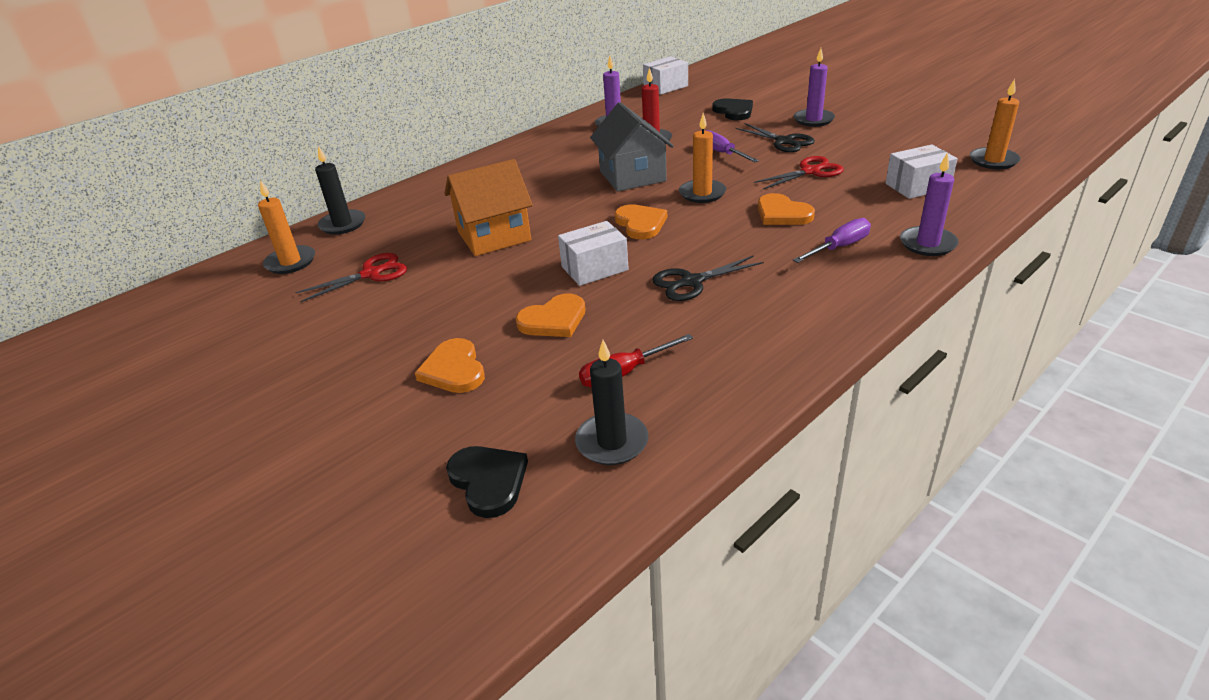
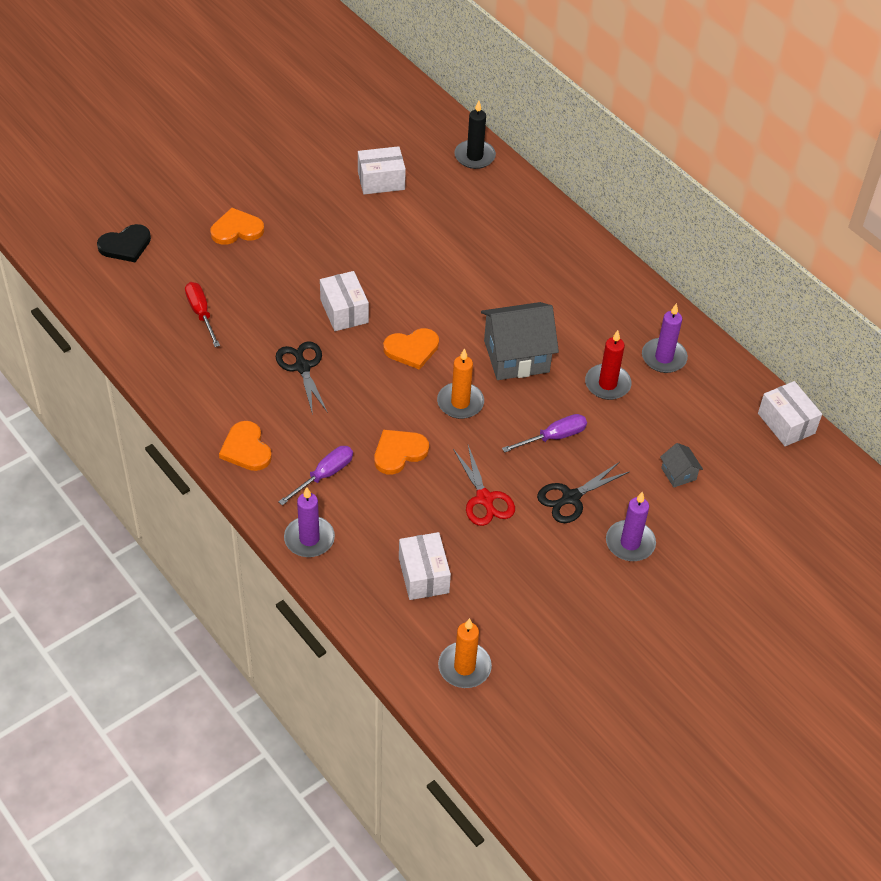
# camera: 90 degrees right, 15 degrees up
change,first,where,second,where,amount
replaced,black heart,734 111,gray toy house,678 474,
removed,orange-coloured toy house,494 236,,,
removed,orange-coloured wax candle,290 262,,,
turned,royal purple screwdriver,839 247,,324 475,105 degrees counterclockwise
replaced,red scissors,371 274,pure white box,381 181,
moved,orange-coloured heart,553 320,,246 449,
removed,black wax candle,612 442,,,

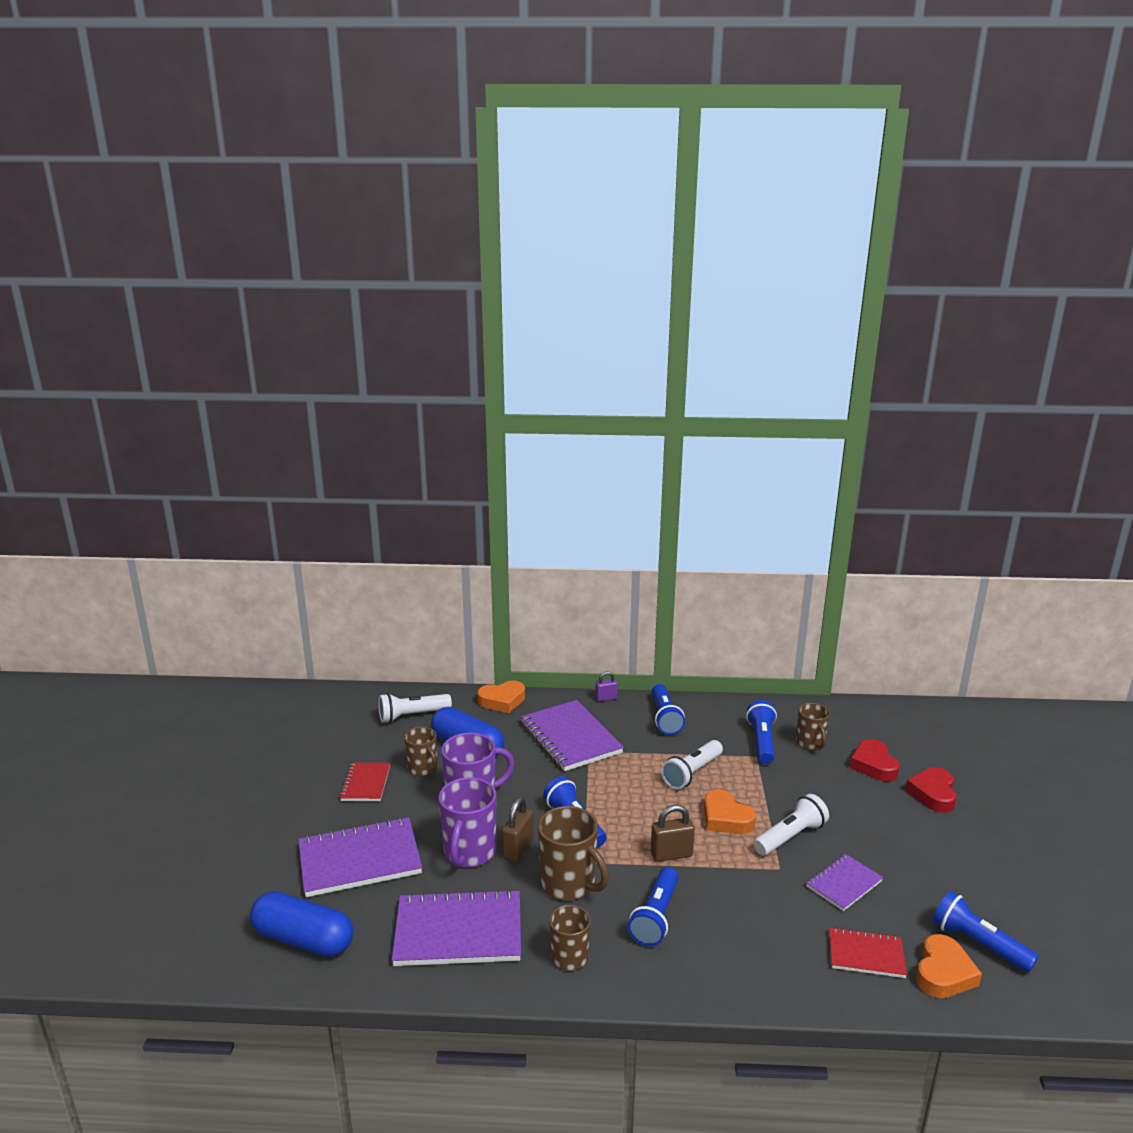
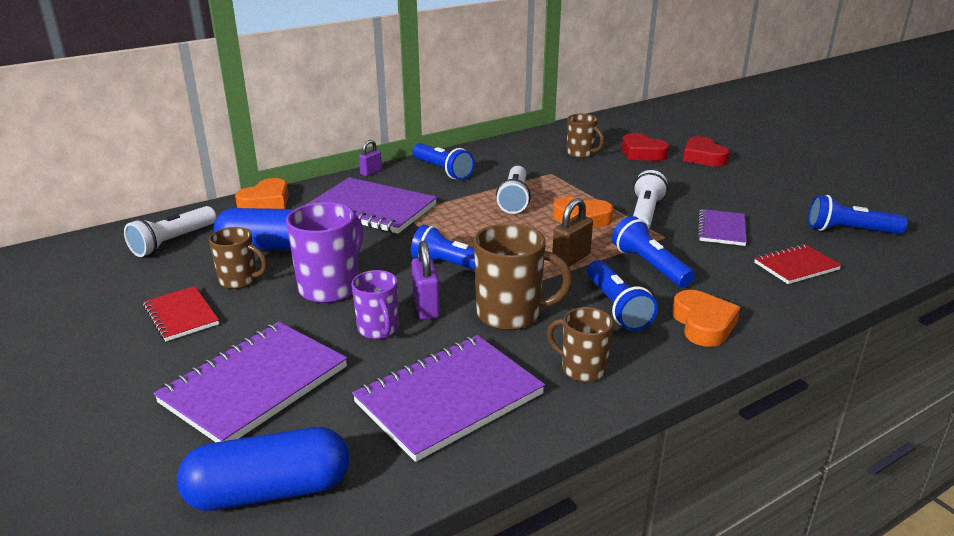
# camera: 35 degrees left, 5 degrees up
change,first,where,second,where,amount
moved,blue flashlight,762 742,,650 266,
resized,royal purple tea mug,469 853,,378 329,x0.63
recoloured,brown small lock,518 849,royal purple small lock,426 307,
moved,orange-coloured heart,943 973,,703 324,

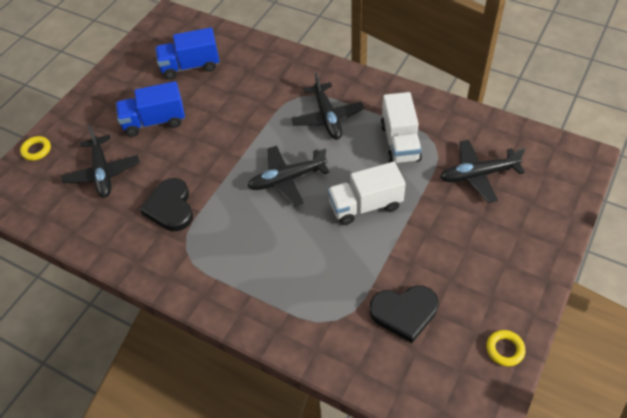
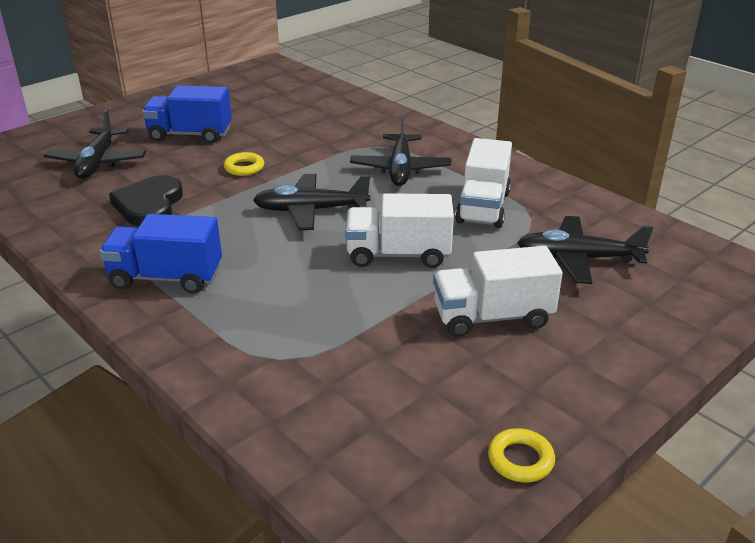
# camera: 15 degrees right, 20 degrees down
change,first,where,second,where,amount
moved,blue toy truck,190 66,,166 278,
moved,golden hoop,36 150,,244 168,
removed,black heart,404 312,,,
added,,,pure white toy truck,492 317,

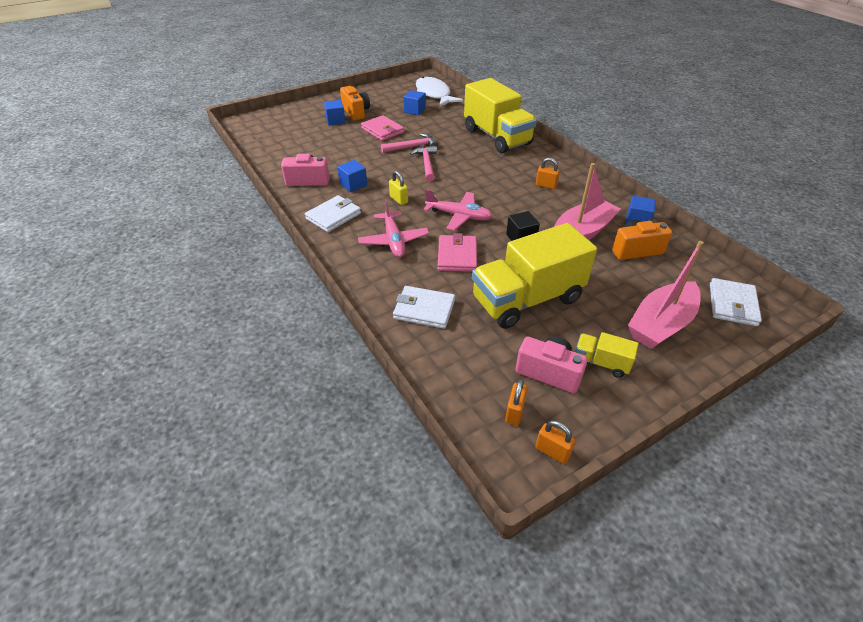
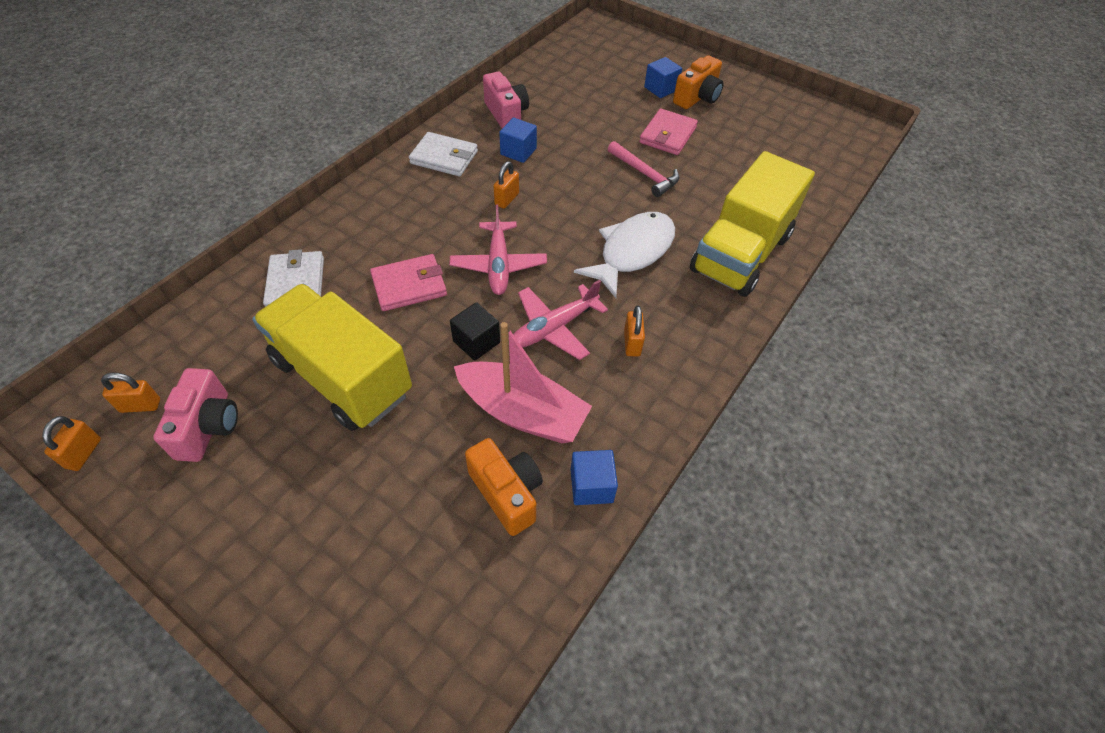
# camera: 65 degrees right, 10 degrees up
change,first,where,second,where,amount
moved,pure white fish,434 94,,632 252,
removed,blue cube,414 111,,,
removed,rose-pink hammer,426 164,,,
recoloured,golden small lock,399 200,orange-coloured small lock,507 199,
moved,rose-pink plane,393 241,,554 328,
removed,rose-pink sailboat,661 324,,,
removed,pure white wallet,732 304,,,
removed,golden toy truck,601 363,,,

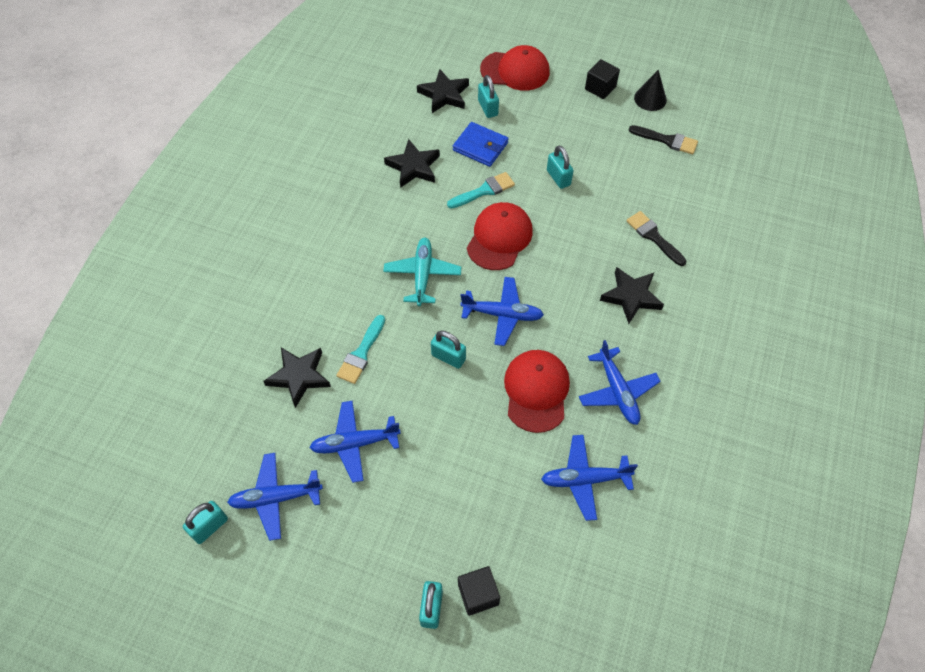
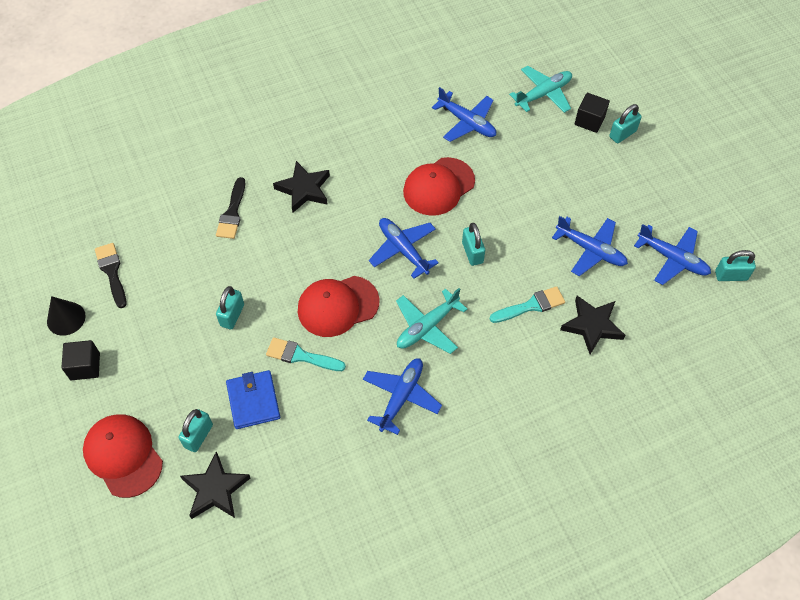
# camera: 135 degrees left, 0 degrees up
change,first,where,second,where,amount
removed,black star,413 167,,,
moved,blue plane,617 391,,401 397,
added,,,turquoise plane,543 94,

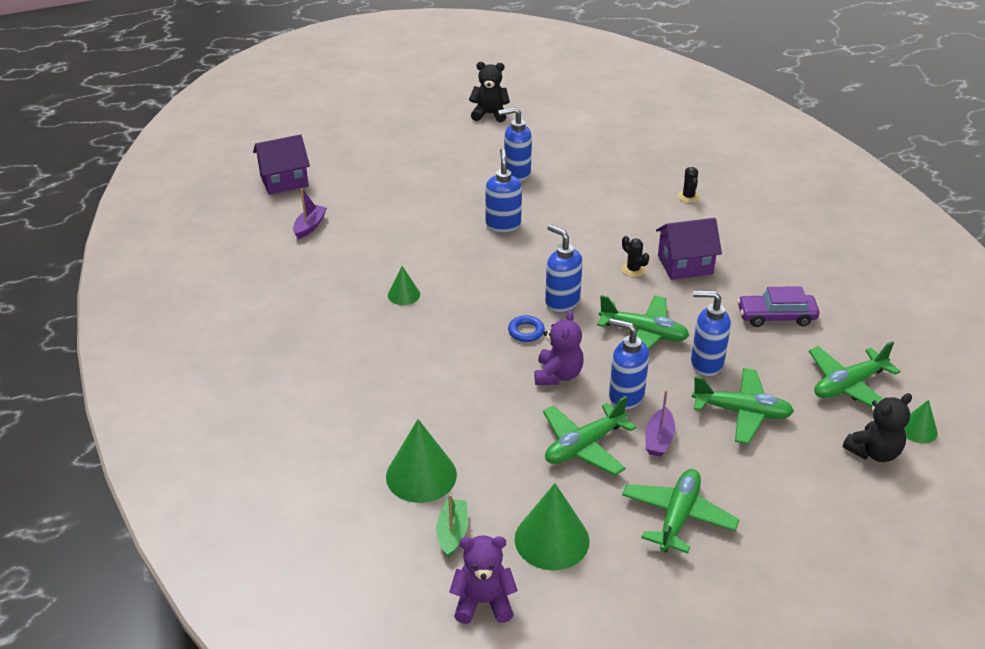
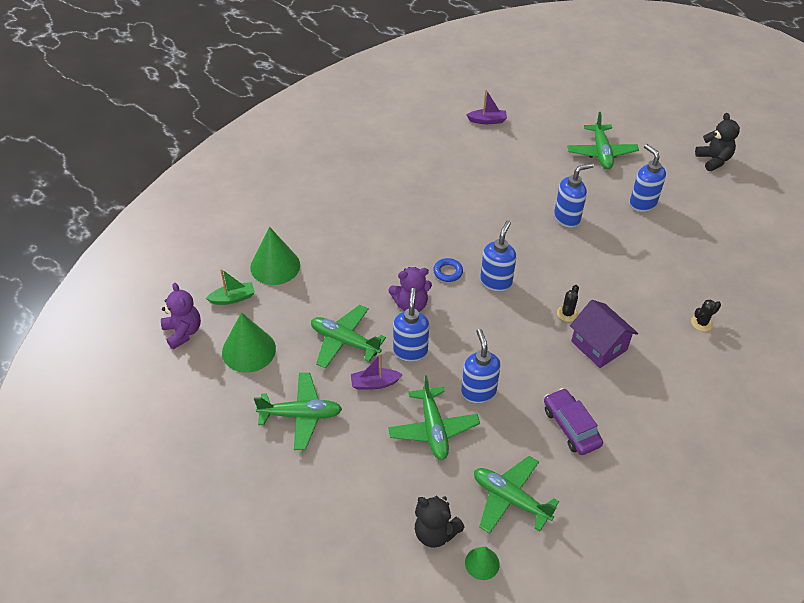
# camera: 65 degrees right, 10 degrees up
change,first,where,second,where,amount
removed,royal purple toy house,284 181,,,
removed,green cone shape,404 294,,,
moved,green plane,643 333,,601 152,

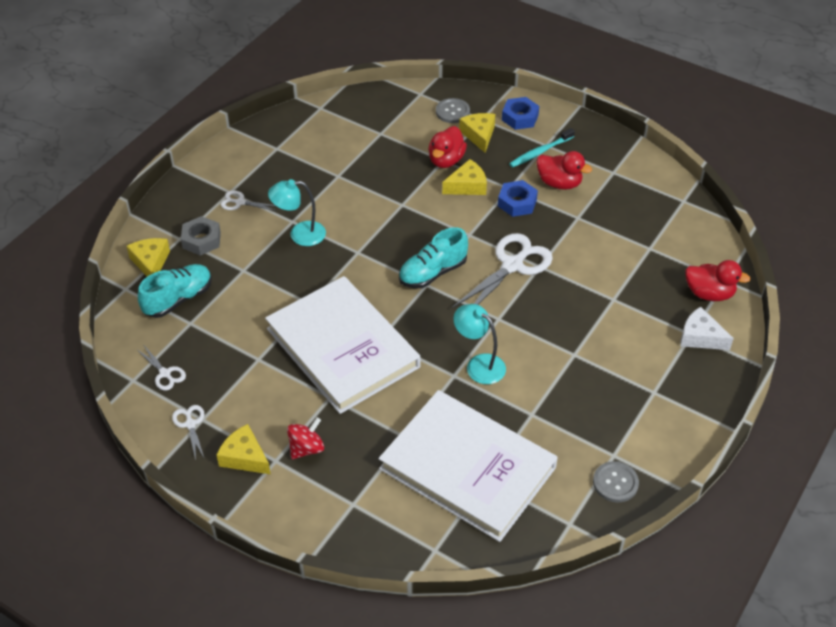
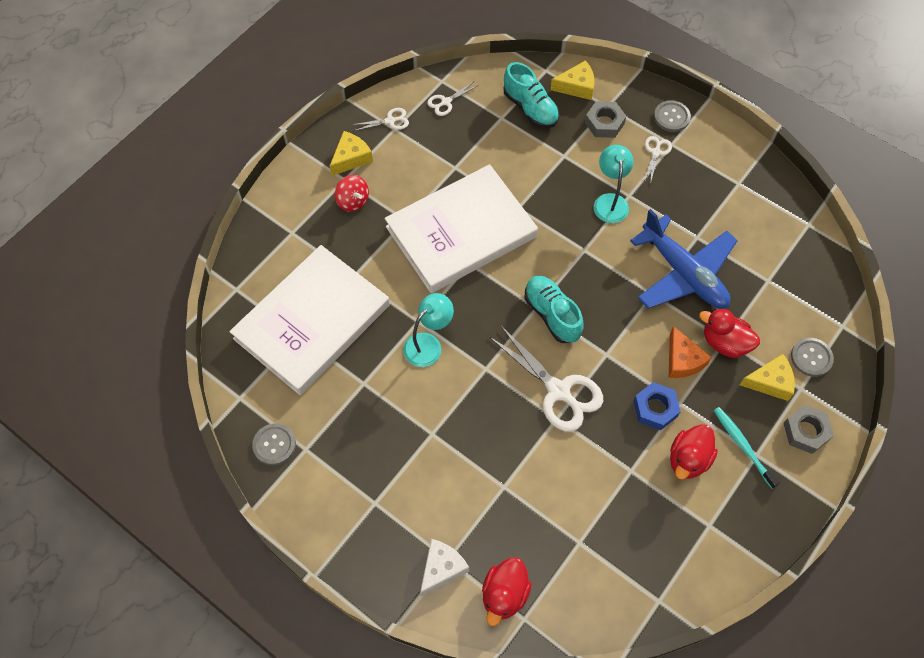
# camera: 95 degrees right, 15 degrees up
change,first,where,second,where,amount
recoloured,blue hex nut,520 117,gray hex nut,806 431,
recoloured,golden cheese wedge,467 186,orange-coloured cheese wedge,682 360,
added,,,gray button,671 117,
added,,,blue plane,683 273,

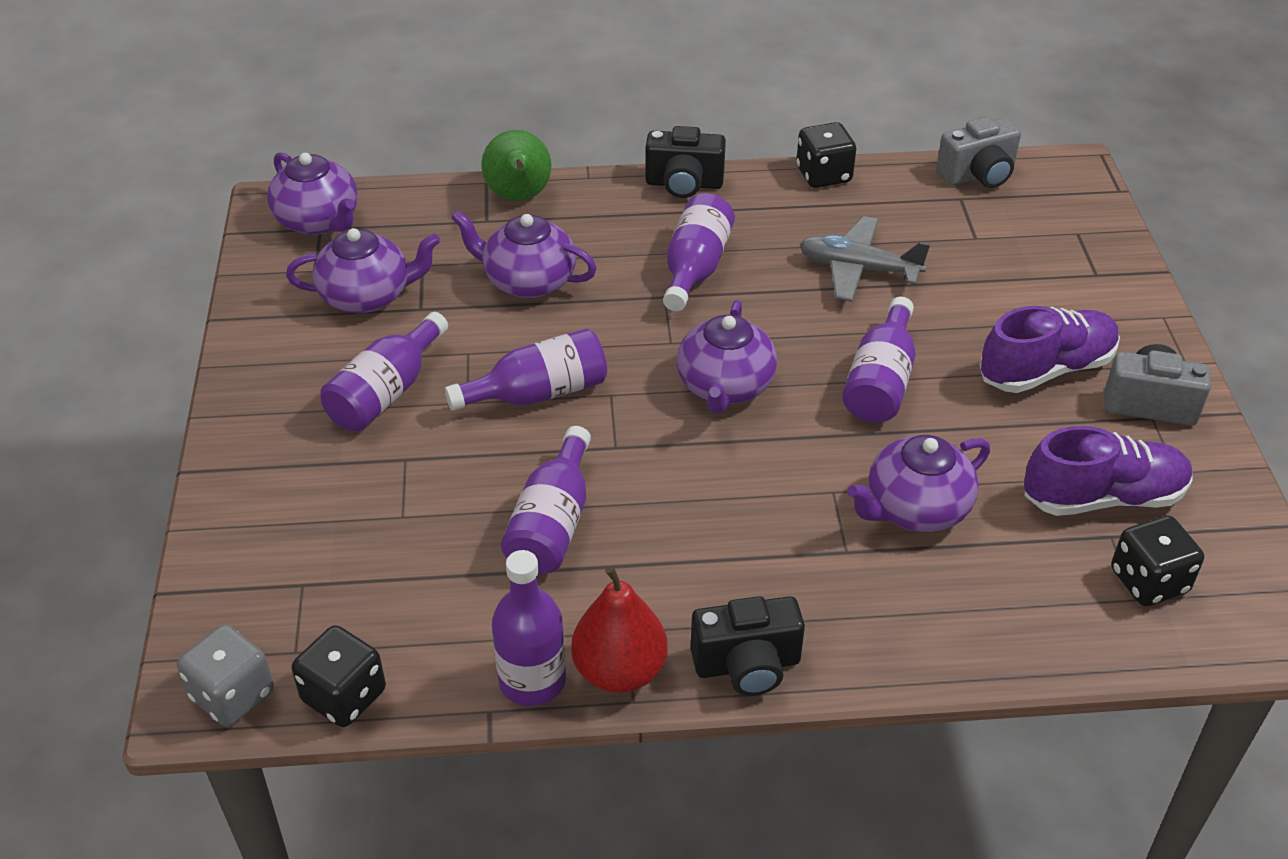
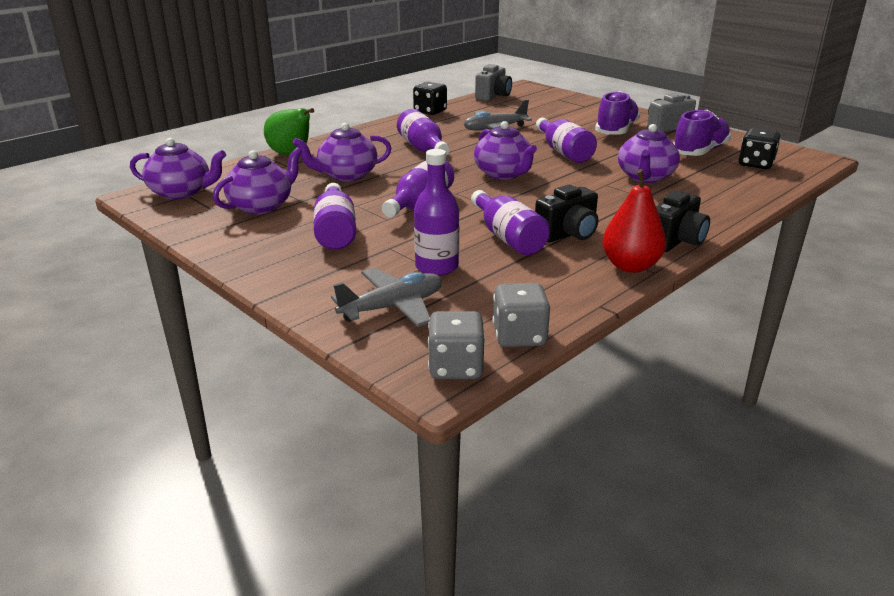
# camera: 40 degrees left, 15 degrees down
change,first,where,second,where,amount
moved,black photo camera,684 184,,568 234,
moved,royal purple drink bottle,532 680,,436 267,
recoloured,black dice,344 696,gray dice,519 336,
added,,,gray plane,392 307,

